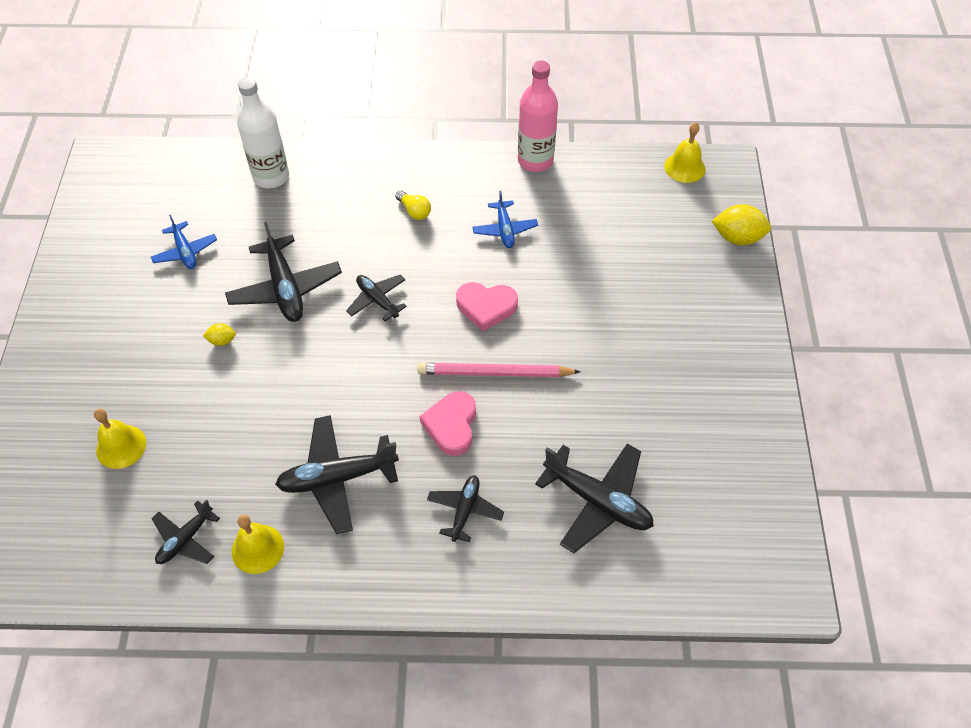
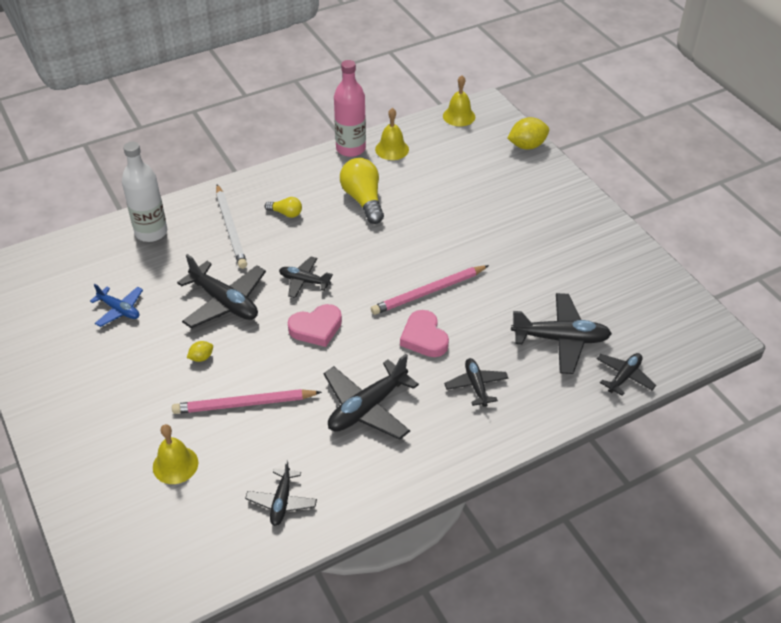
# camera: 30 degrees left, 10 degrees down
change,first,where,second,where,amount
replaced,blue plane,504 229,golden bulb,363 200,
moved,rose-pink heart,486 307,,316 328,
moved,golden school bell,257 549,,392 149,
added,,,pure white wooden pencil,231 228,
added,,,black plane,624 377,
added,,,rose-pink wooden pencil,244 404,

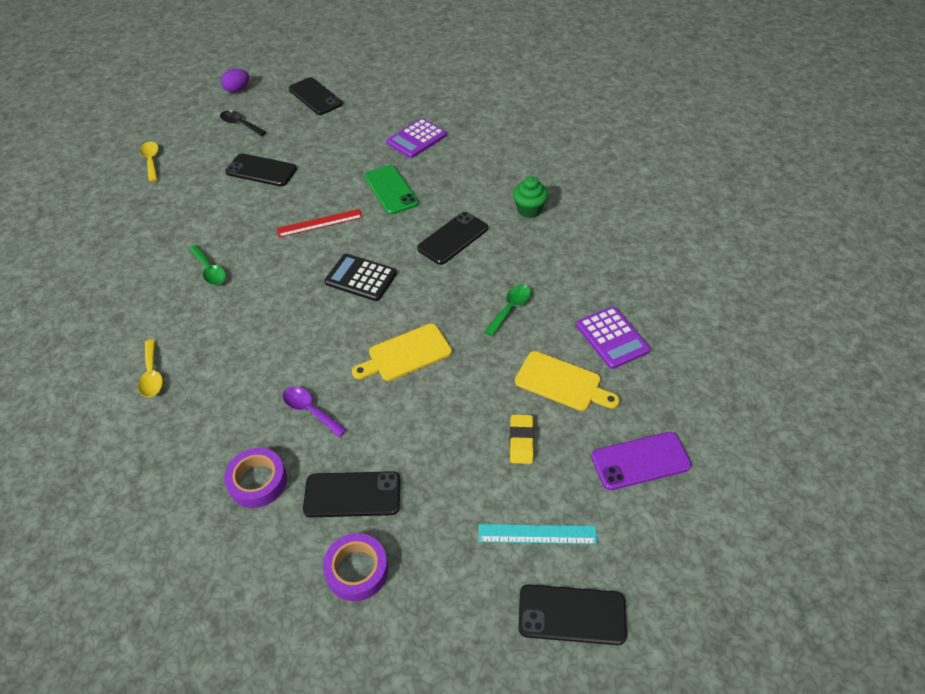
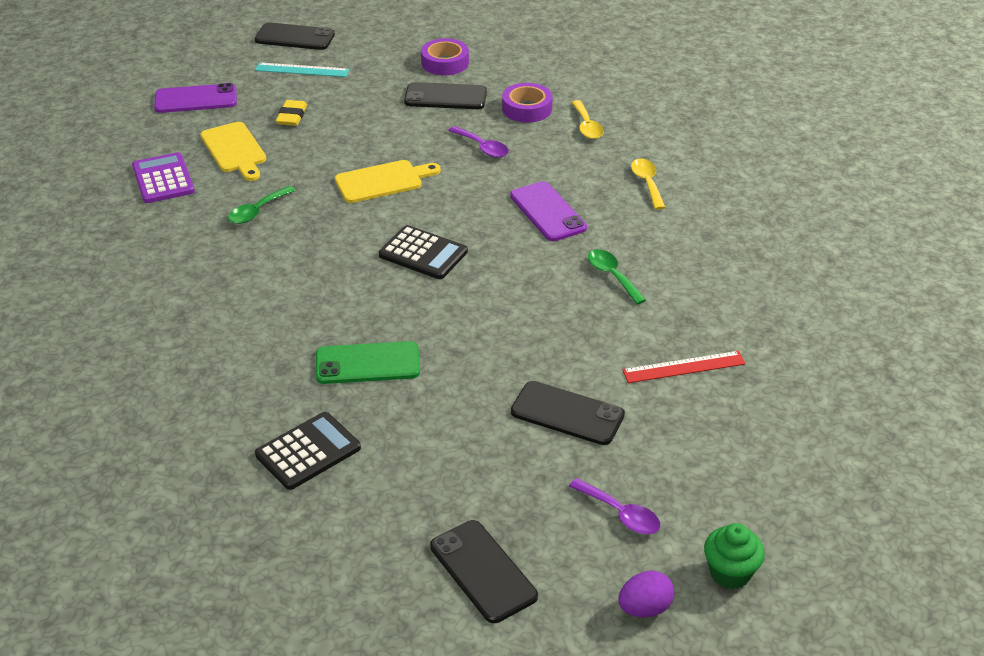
# camera: 175 degrees left, 10 degrees down
change,first,where,second,where,amount
recoloured,black tablespoon,240 124,royal purple tablespoon,621 514,
recoloured,royal purple calculator,416 139,black calculator,308 451,
moved,golden tablespoon,151 161,,587 126,
turned,green smartphone,390 190,,367 363,75 degrees counterclockwise
moved,green fairy cake,529 210,,730 573,
moved,red ruler,319 223,,684 367,
removed,black smartphone,453 238,,,
turned,golden cutting board,562 383,,234 150,150 degrees counterclockwise
added,,,royal purple smartphone,547 212,

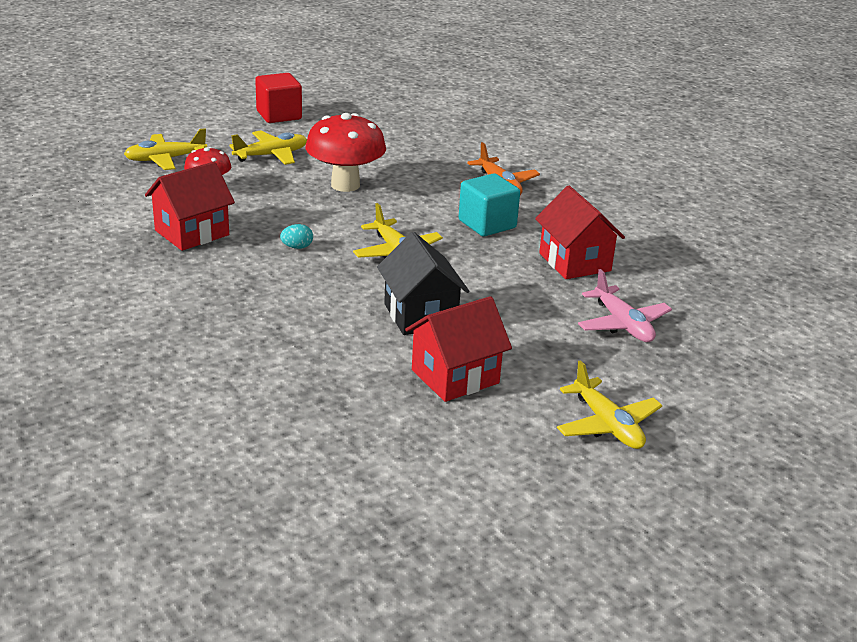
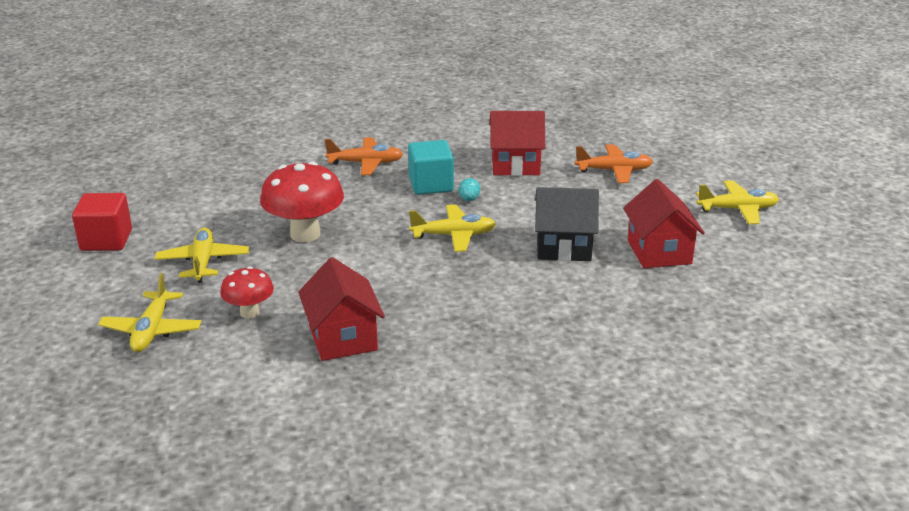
# camera: 65 degrees left, 0 degrees up
change,first,where,second,where,amount
moved,turquoise toy egg,297 247,,469 199,
recoloured,rose-pink plane,622 324,orange-coloured plane,614 171,

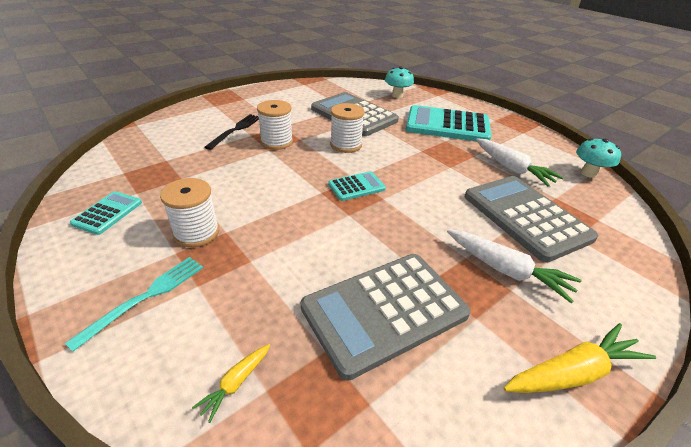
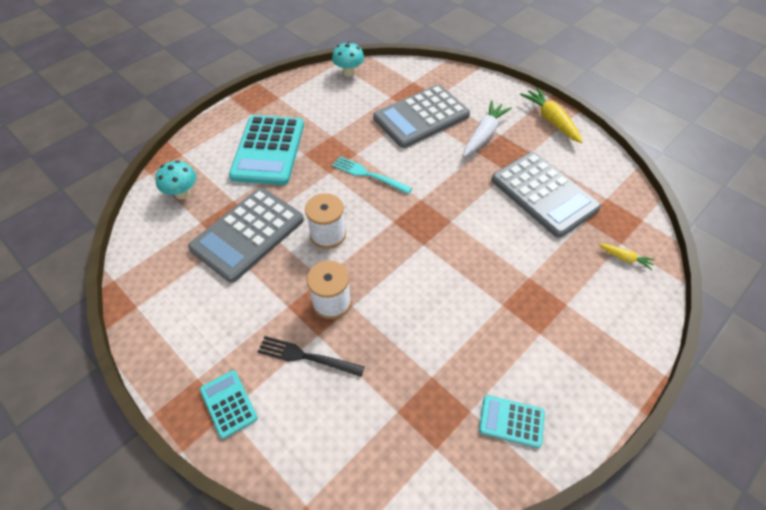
# camera: 95 degrees left, 15 degrees up
change,first,where,second,where,amount
removed,pure white carrot,512 169,,,
moved,turquoise calculator,356 186,,228 404,
removed,pure white reel of thread,196 232,,,
moved,turquoise fork,146 297,,368 175,

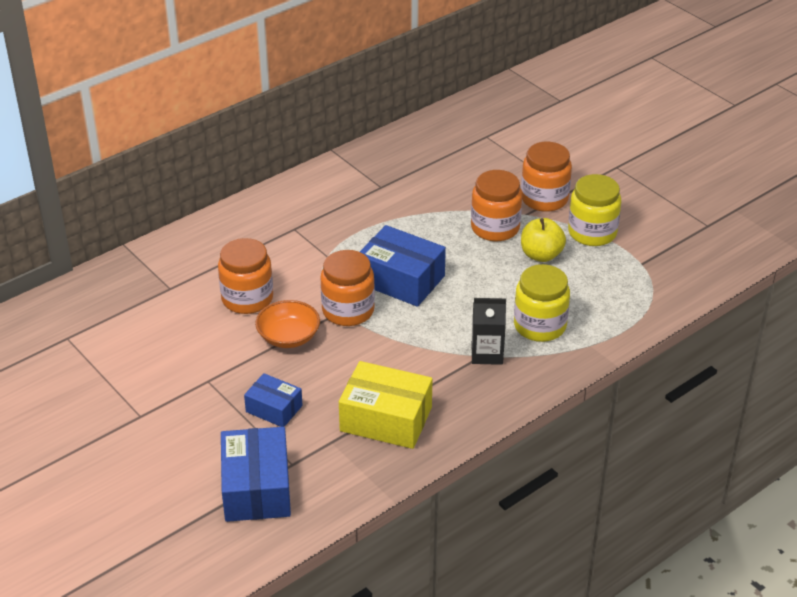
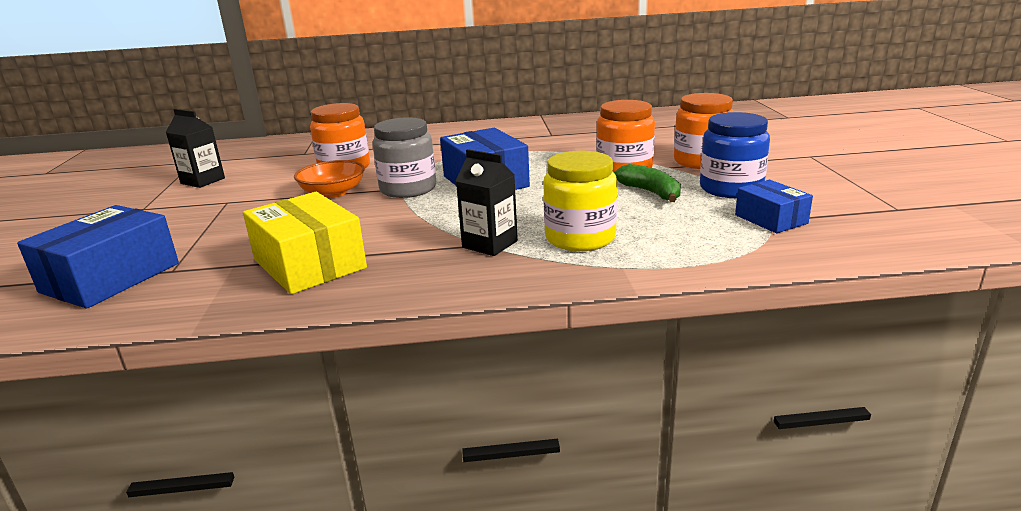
# camera: 35 degrees right, 15 degrees down
change,first,where,second,where,amount
recoloured,golden jam jar,592 232,blue jam jar,730 189,
replaced,golden toy apple,541 255,green banana,650 192,
recoloured,orange-coloured jam jar,348 311,gray jam jar,408 189,
moved,blue box,274 409,,770 219,
added,,,black carton,203 181,

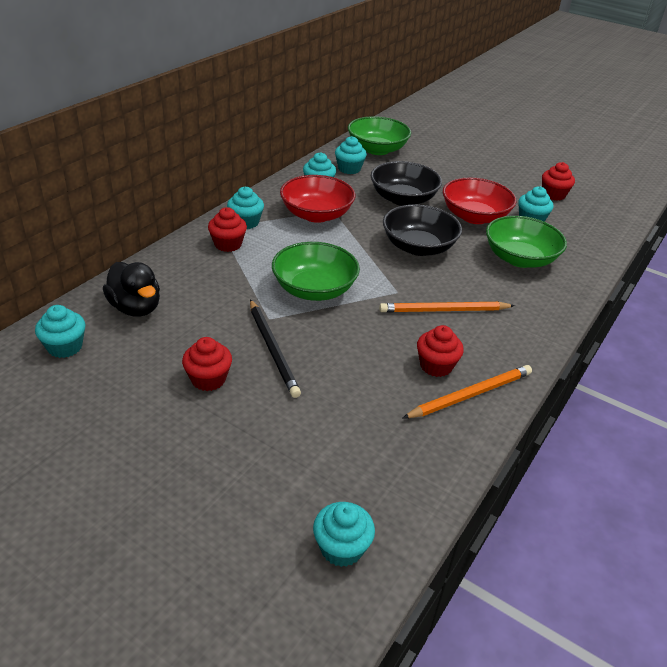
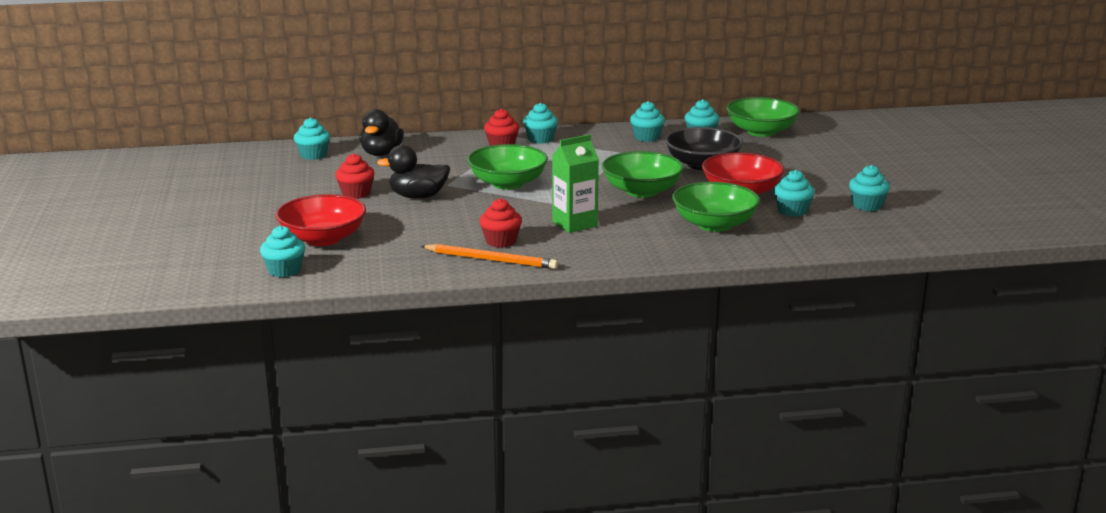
# camera: 50 degrees right, 15 degrees down
change,first,where,second,where,amount
recoloured,red fairy cake,553 195,turquoise fairy cake,867 206,
moved,red deep dish,316 214,,323 238,
recoloured,black deep dish,418 247,green deep dish,641 191,
replaced,black wooden pencil,273 349,black rubber duck,418 196,
replaced,orange-coloured wooden pencil,444 310,green carton,574 224,

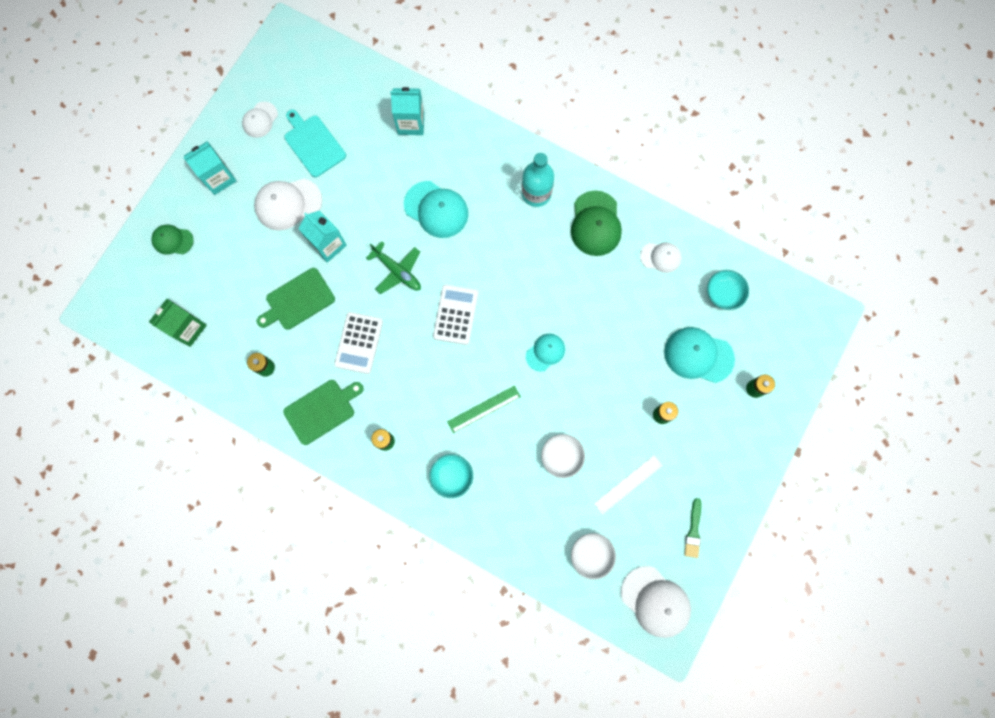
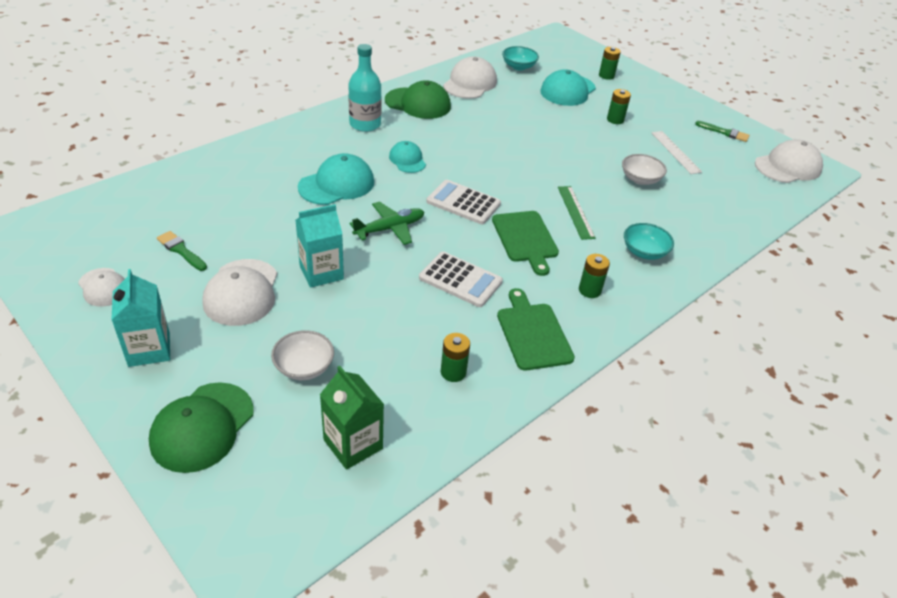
# camera: 75 degrees left, 35 degrees down
change,first,where,second,where,amount
removed,turquoise carton,411 123,,,
replaced,turquoise cutting board,313 144,green paintbrush,181 250,
resized,green peaked cap,172 240,,202 427,x1.65
resized,pure white peaked cap,660 257,,470 83,x1.65
moved,green cutting board,298 300,,525 239,
moved,turquoise peaked cap,545 352,,407 160,
moved,pure white deep dish,591 555,,304 367,

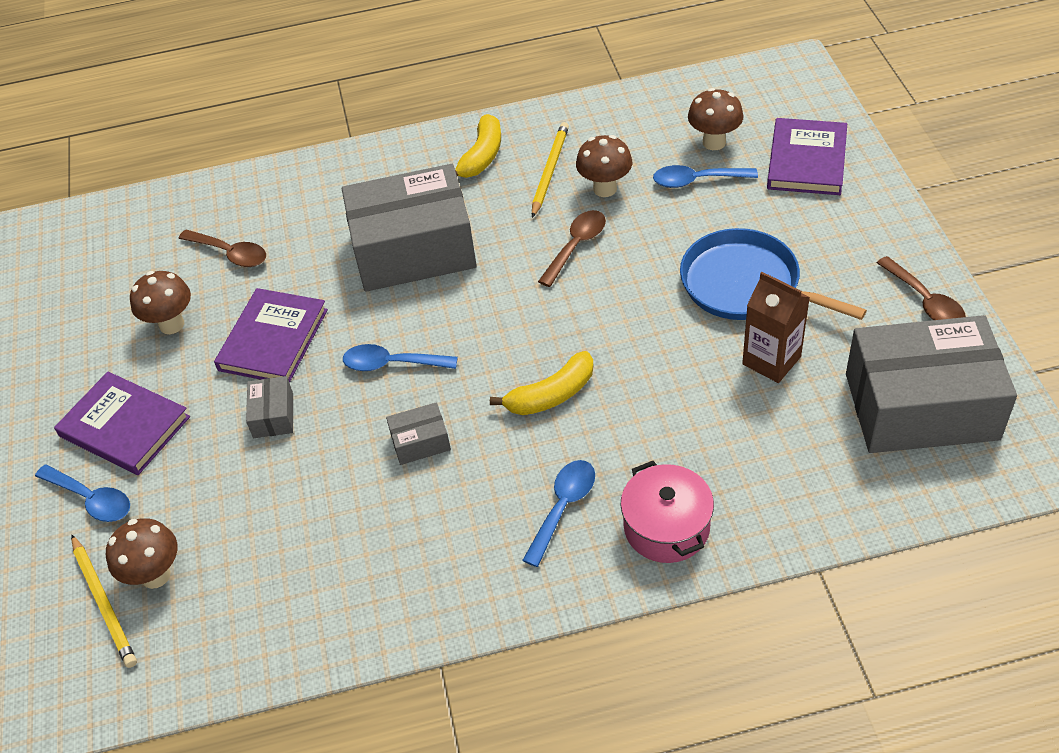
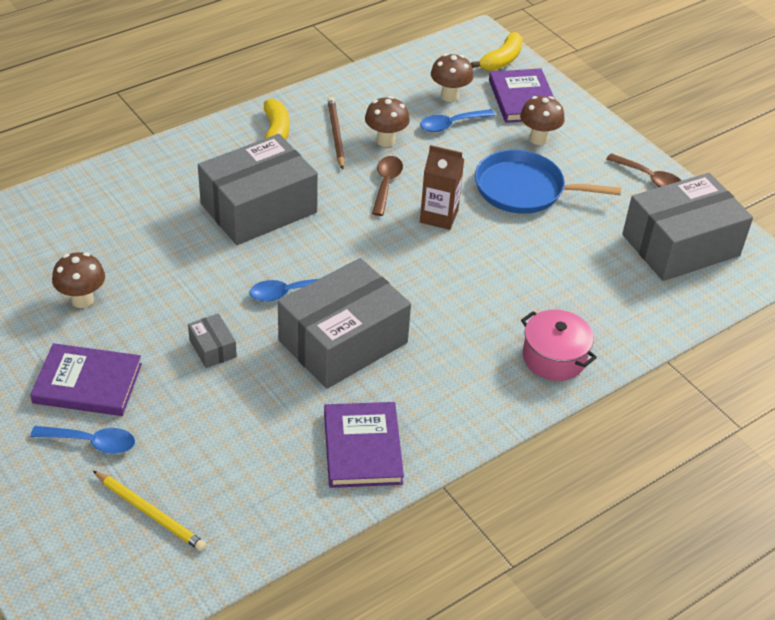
# camera: 30 degrees left, 5 degrees down
change,first,where,second,where,amount
recoloured,golden wooden pencil,549 171,brown wooden pencil,336 134,
removed,brown tablespoon,230 253,,,
moved,brown carton,771 360,,439 216,
moved,royal purple hardback,273 340,,362 448,
moved,golden banana,551 395,,501 60,
resized,gray box,420 442,,343 341,x2.44
removed,blue tablespoon,563 507,,,
moved,brown mushroom,155 575,,538 139,

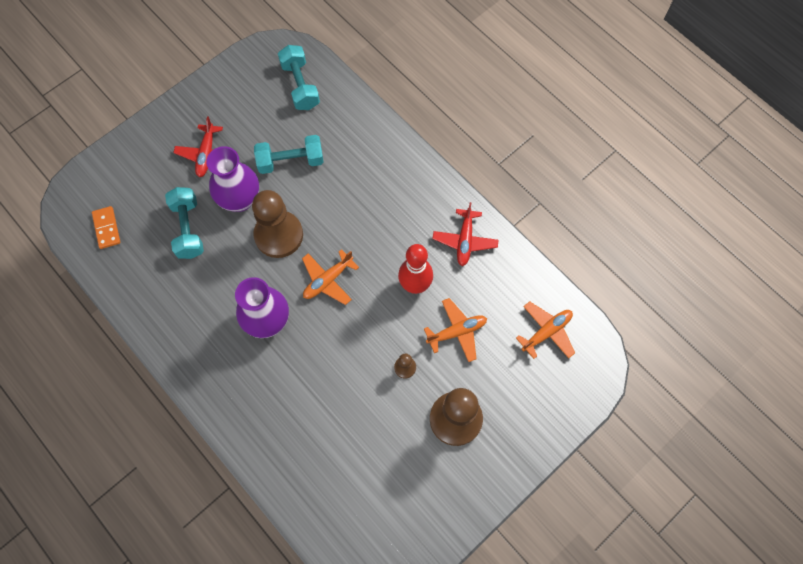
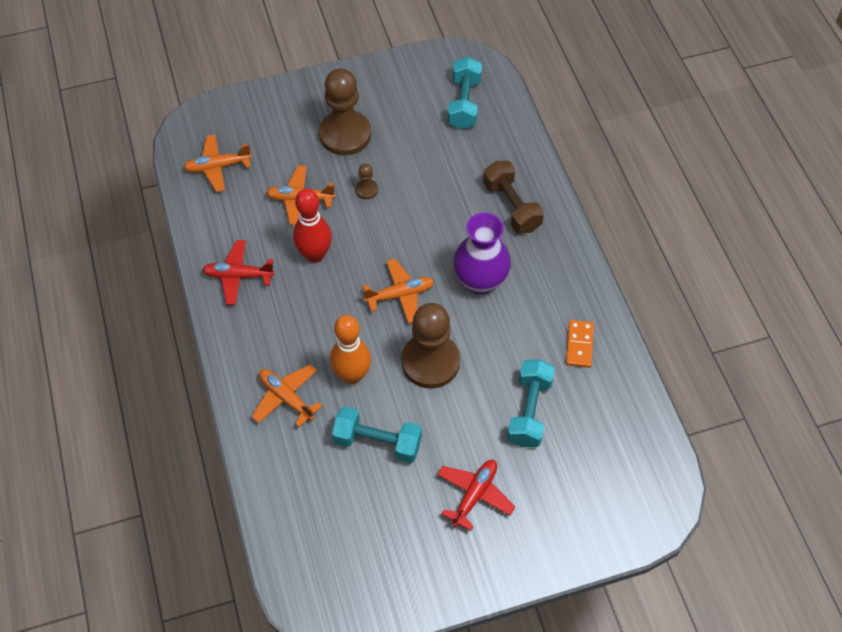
# camera: 155 degrees left, 10 degrees down
change,first,where,second,where,amount
moved,turquoise free weight,300 86,,464 103,
removed,royal purple flower vase,240 199,,,
turned,red plane,465 240,,238 276,120 degrees counterclockwise
moved,orange-coloured domino,106 228,,579 345,
added,,,brown free weight,511 206,
added,,,orange-coloured skittle,352 375,
added,,,orange-coloured plane,286 398,

